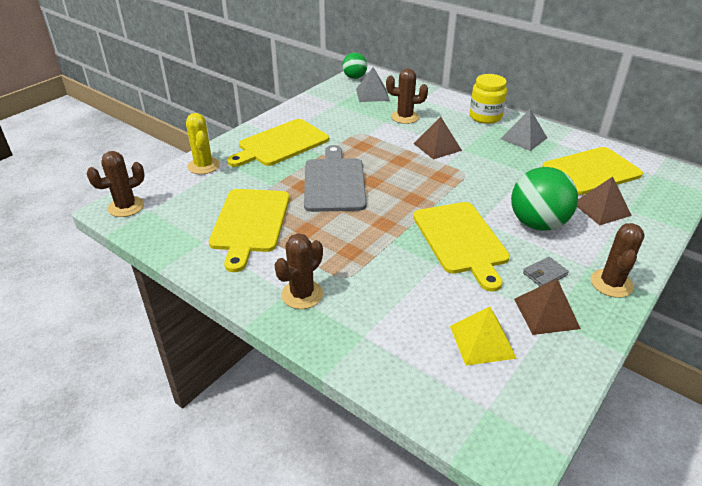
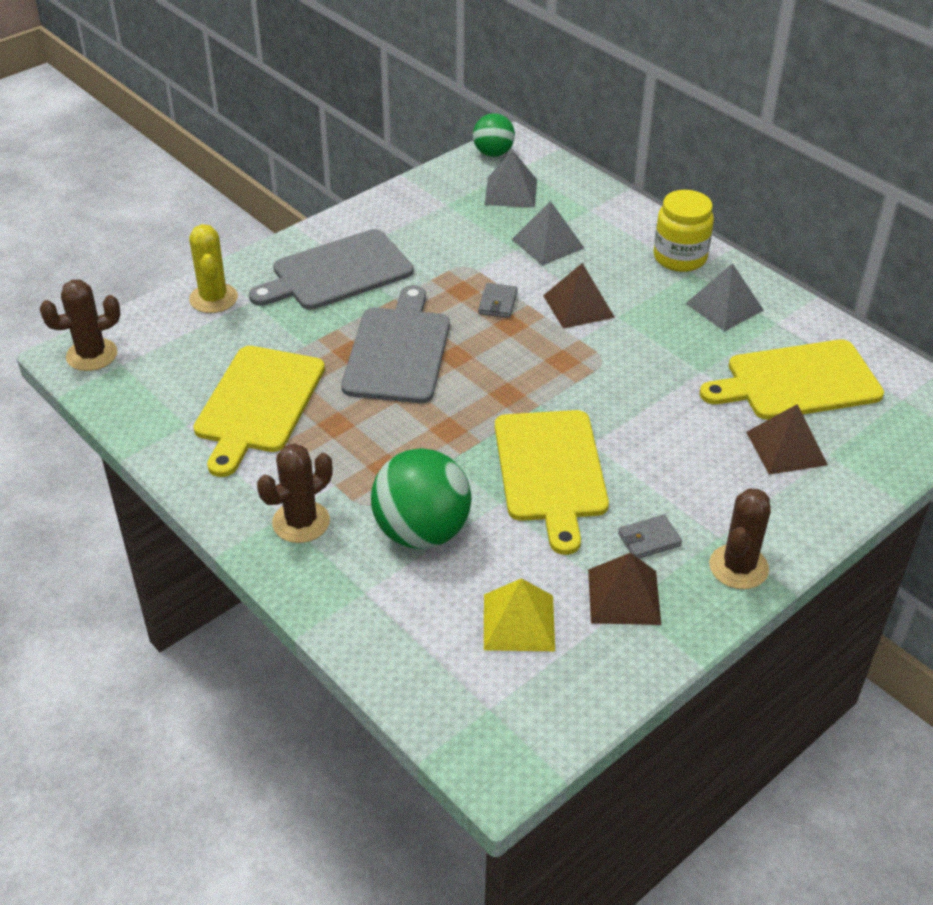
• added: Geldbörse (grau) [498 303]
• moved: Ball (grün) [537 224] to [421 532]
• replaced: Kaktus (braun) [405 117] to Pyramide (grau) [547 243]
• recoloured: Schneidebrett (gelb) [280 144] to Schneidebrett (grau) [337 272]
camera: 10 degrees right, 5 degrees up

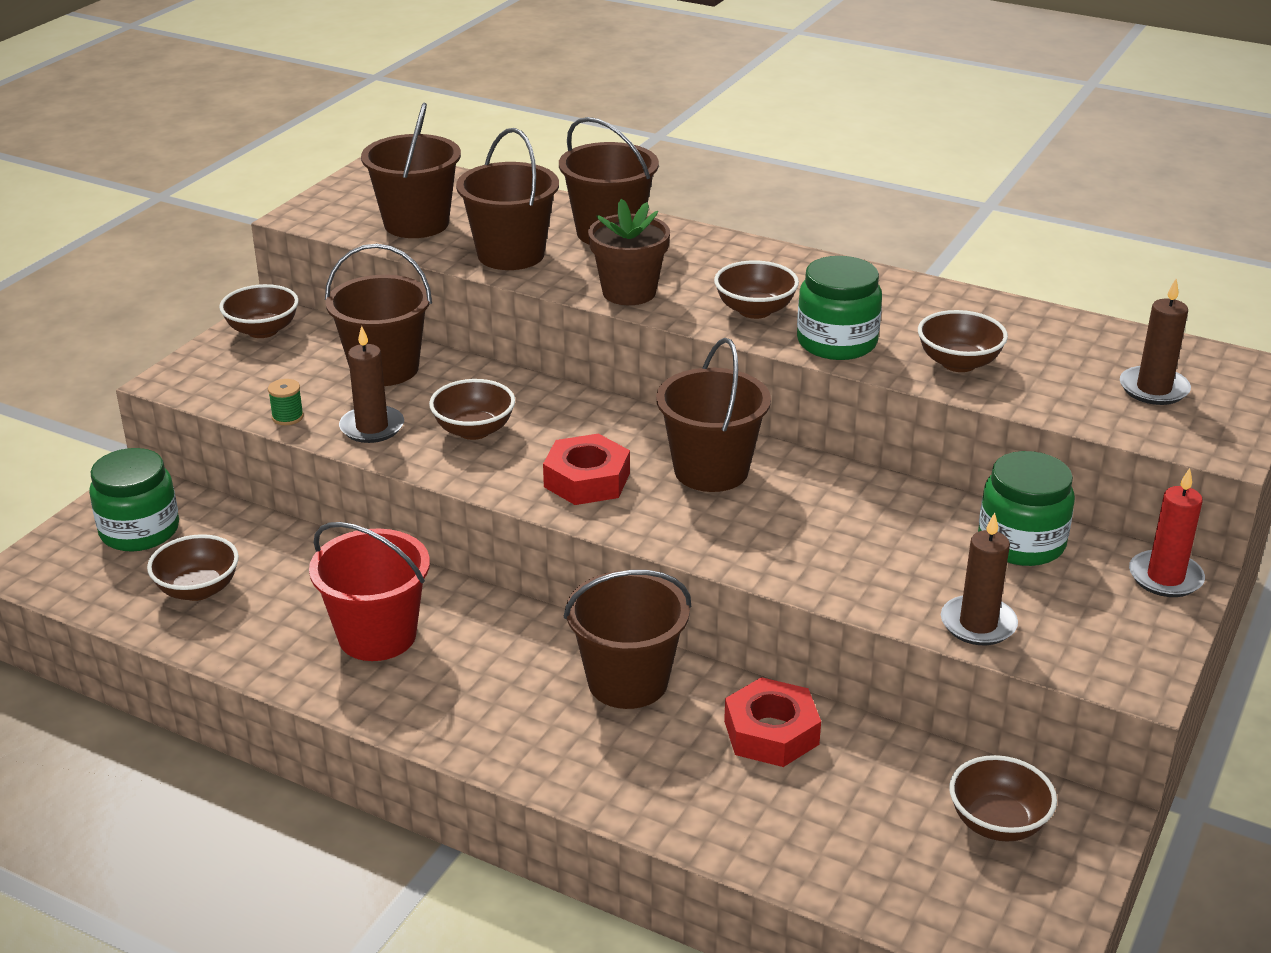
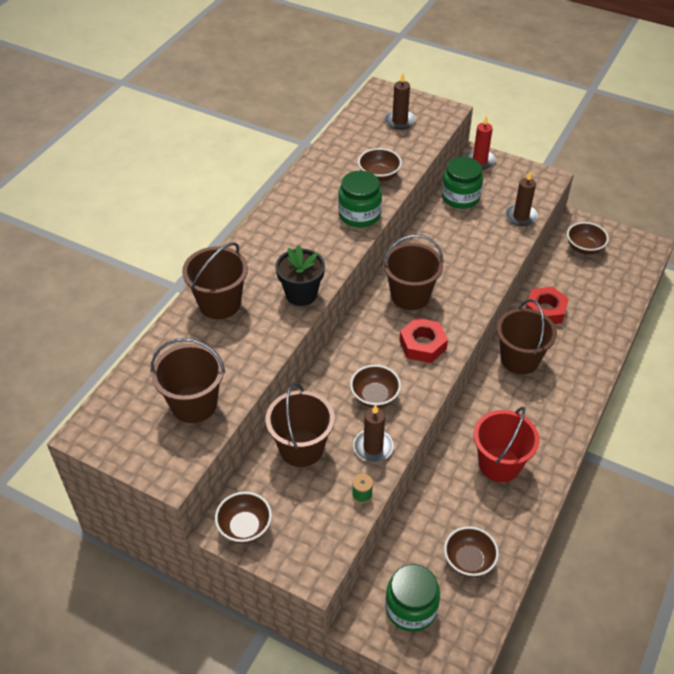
• removed: Eimer (braun) [511 254]
• removed: Schüssel (braun) [755 310]
• recoloured: Blumentopf (braun) [629 292] to Blumentopf (schwarz) [301 294]
camera: 90 degrees left, 15 degrees up

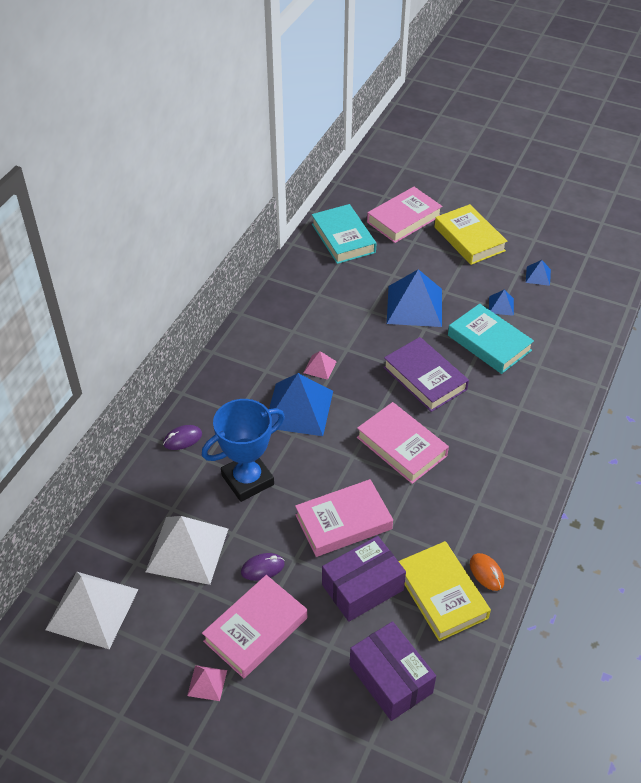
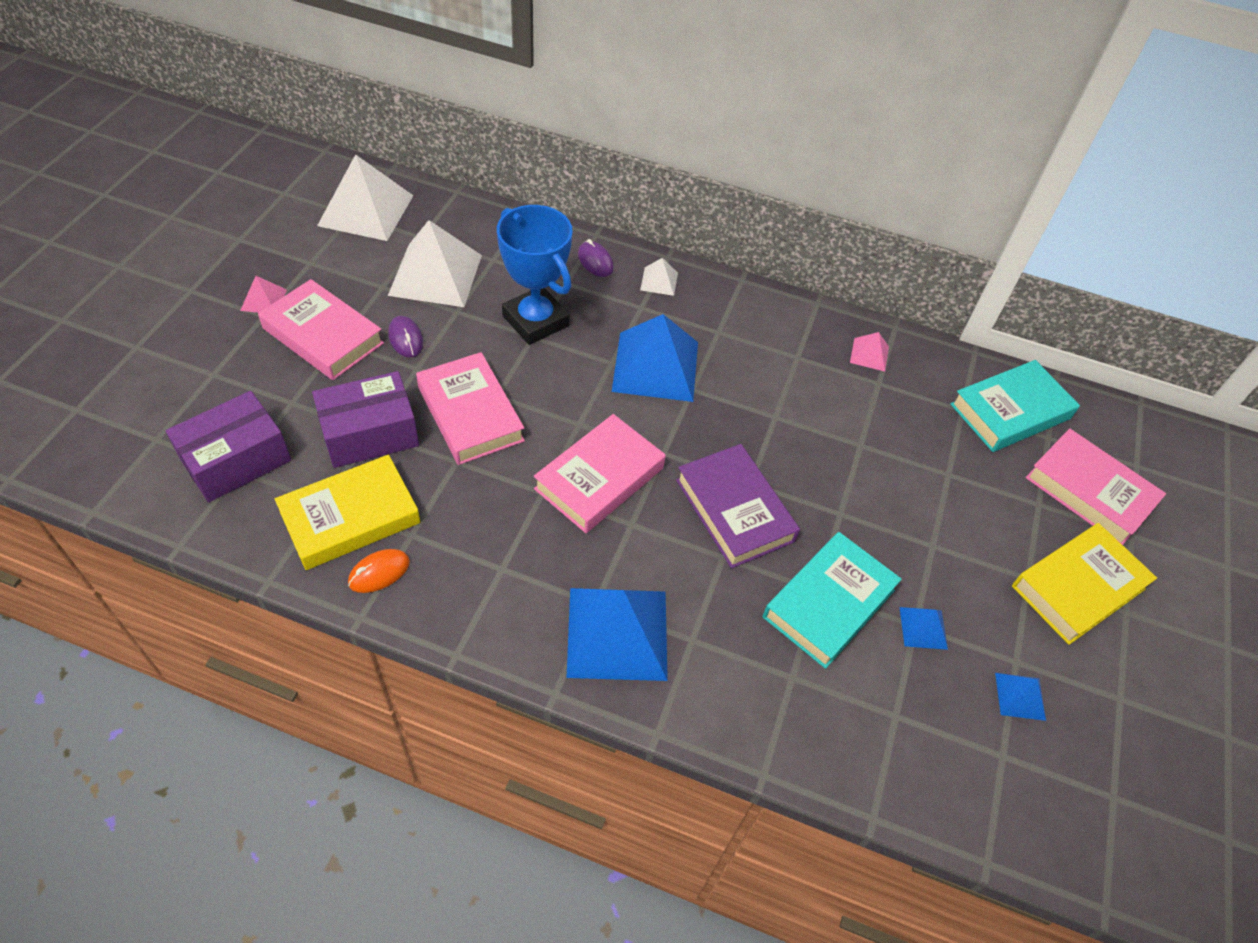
• added: Pyramide (weiß) [659 281]
• moved: Pyramide (rosa) [320 367] to [869 354]
• moved: Pyramide (blau) [414 306] to [617 633]
• turned: Schachtel (lila) [362 587] = [369 433] 75 degrees counterclockwise
• turned: Buch (lila) [425 378] = [734 510] 75 degrees counterclockwise
camera: 80 degrees right, 5 degrees up

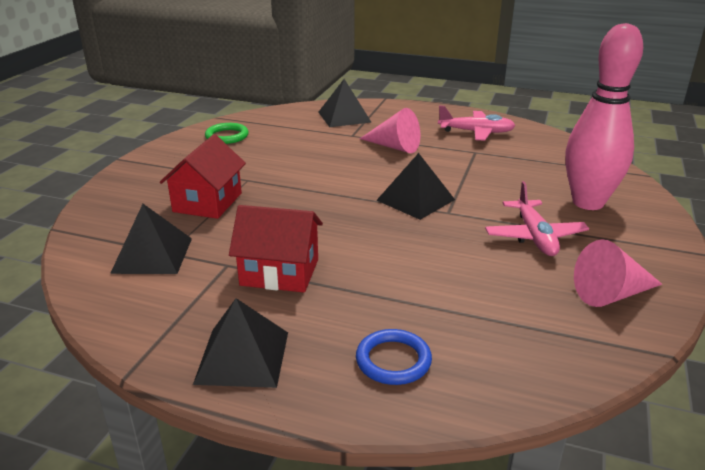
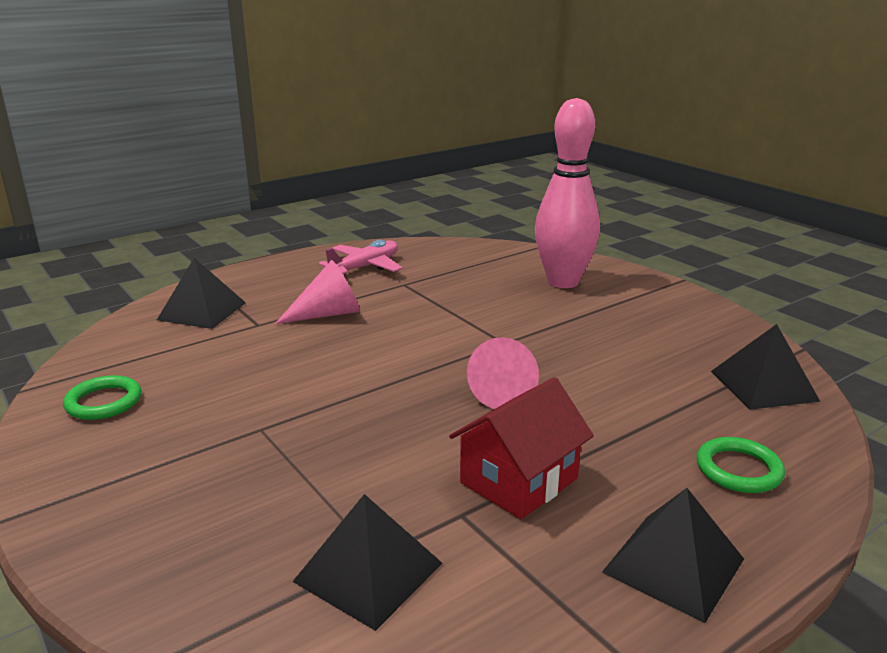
• removed: Haus (rot) [208 202]
• removed: Flugzeug (rosa) [534 236]
• moved: Pyramide (schwarz) [415 200] to [763 385]
• moved: Kegel (rosa) [611 294] to [507 391]
• recoloured: Ring (blau) [393 360] to Ring (grün) [738 469]
camera: 55 degrees left, 5 degrees down

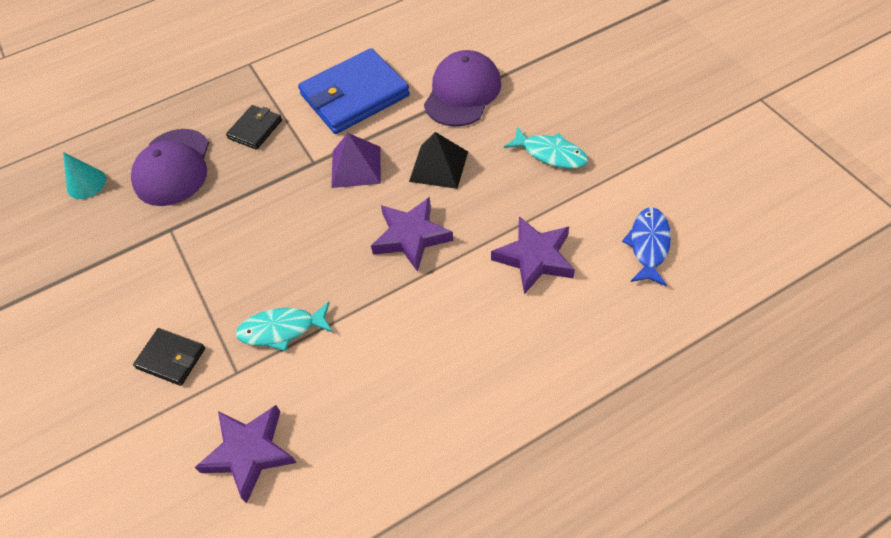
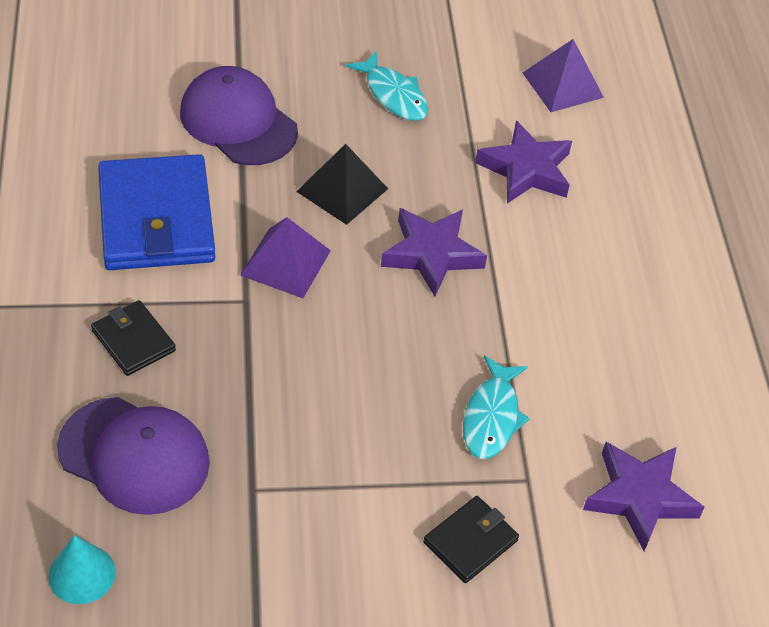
• replaced: Fisch (blau) [648 245] to Pyramide (lila) [563 85]
• turned: Fisch (türkis) [550 154] = [393 95] 90 degrees clockwise
camera: 75 degrees left, 5 degrees down

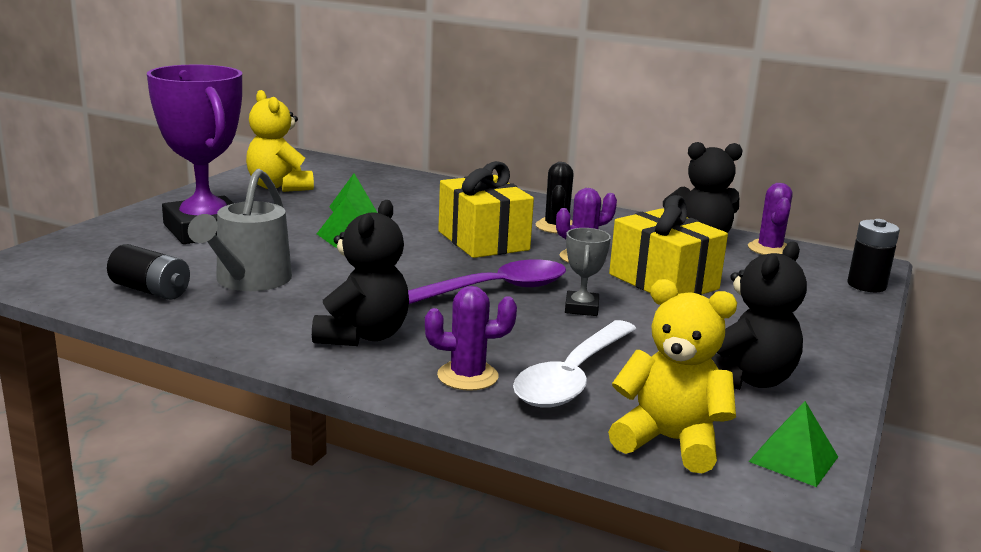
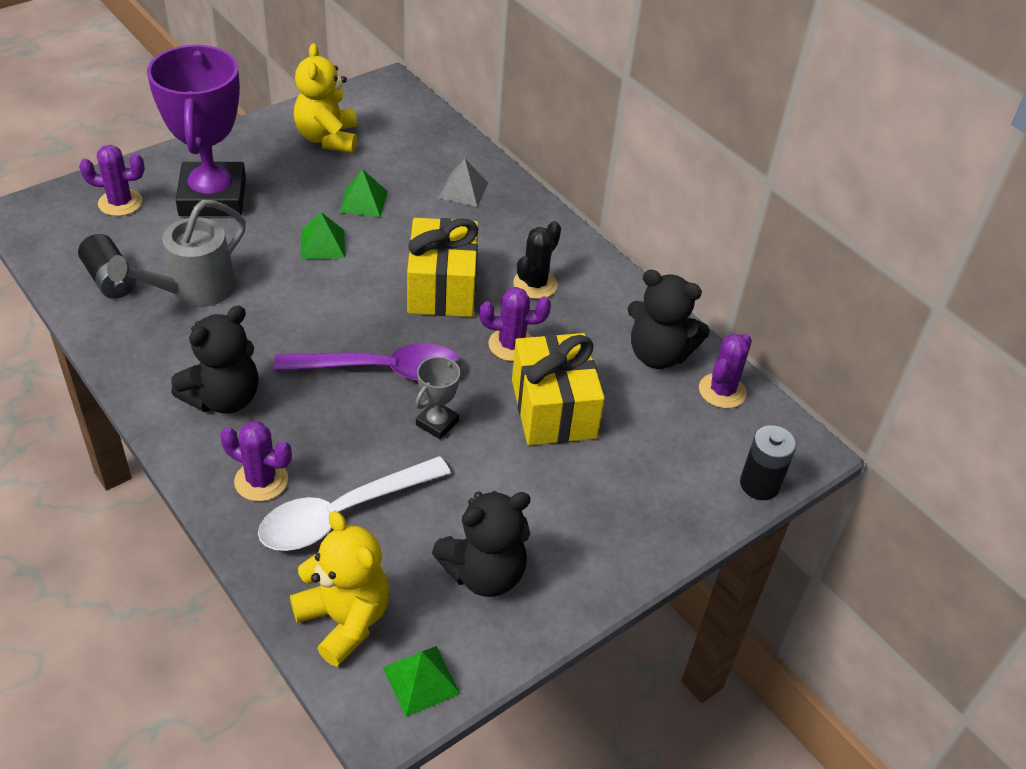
• added: Kaktus (lila) [120 203]
• added: Pyramide (grau) [463 190]
camera: 25 degrees right, 25 degrees up

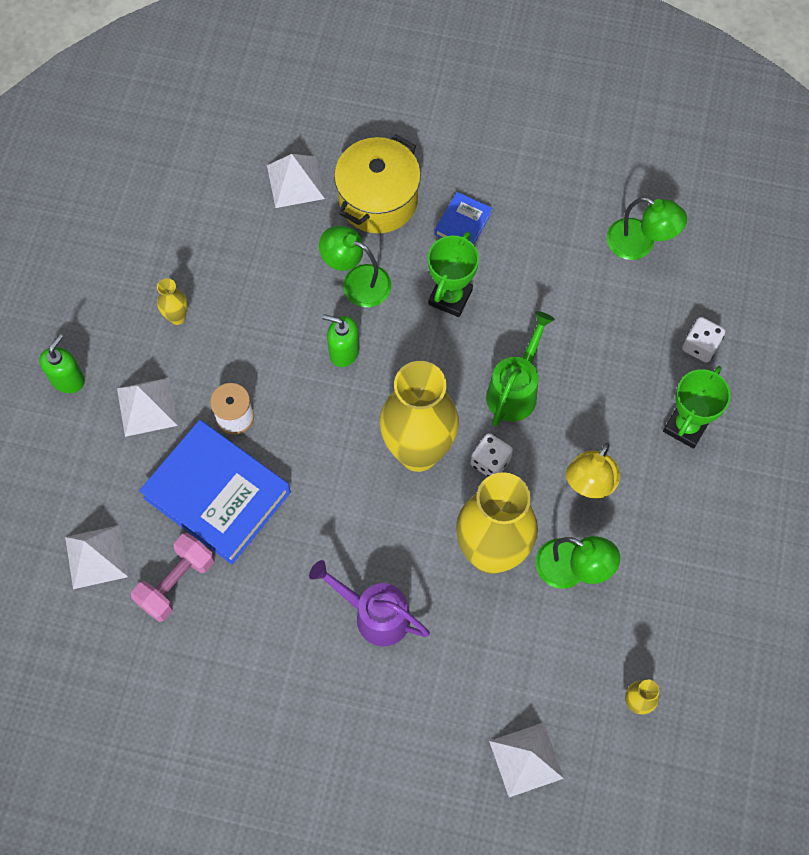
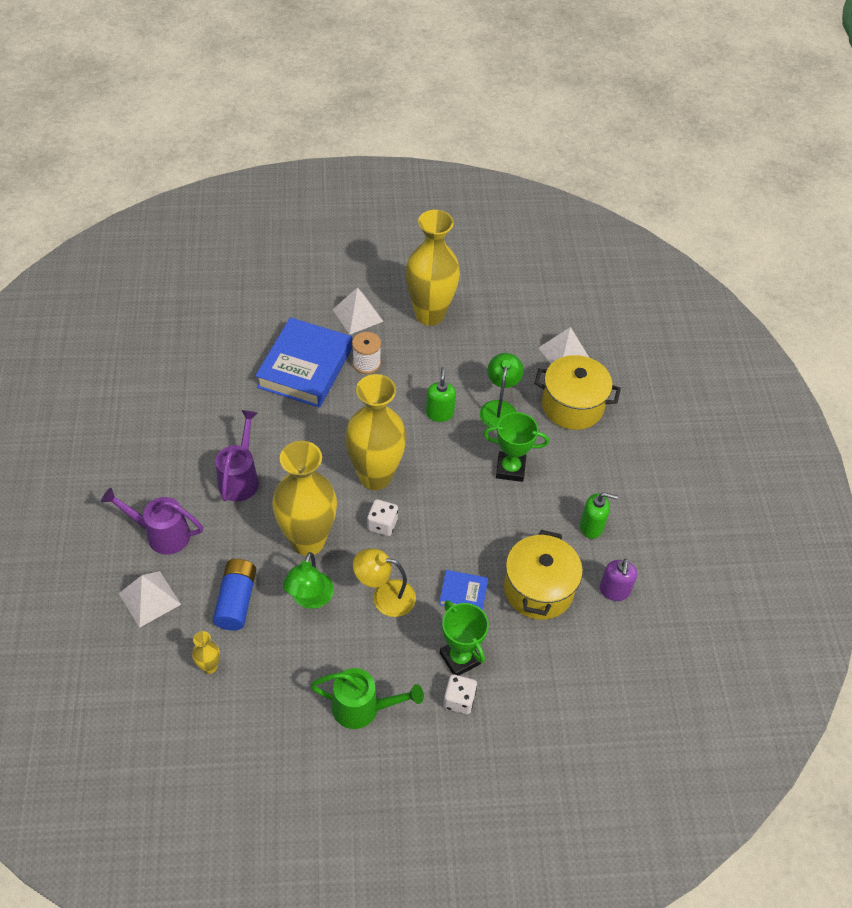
• removed: Pyramide (weiß) [96 557]
• removed: Hantel (rosa) [176 582]
• added: Gießkanne (lila) [162 534]
• added: Batterie (blau) [236 600]
• added: Kochtopf (gelb) [538 589]
• moved: Seifenspender (grün) [68 379] to [591 527]
• moved: Buch (blau) [463 224] to [463 593]
• moved: Gießkanne (grün) [515 390] to [363 708]
• moved: Spielwürfel (weiß) [700 346] to [459 700]
• replaced: Lampe (grün) [640 244] to Seifenspender (lila) [614 591]
• turned: Pokal (grün) [686 426] = [460 658] 45 degrees clockwise
• resized: Vase (gelb) [177 317] = [429 314] x2.47
camera: 70 degrees right, 15 degrees down

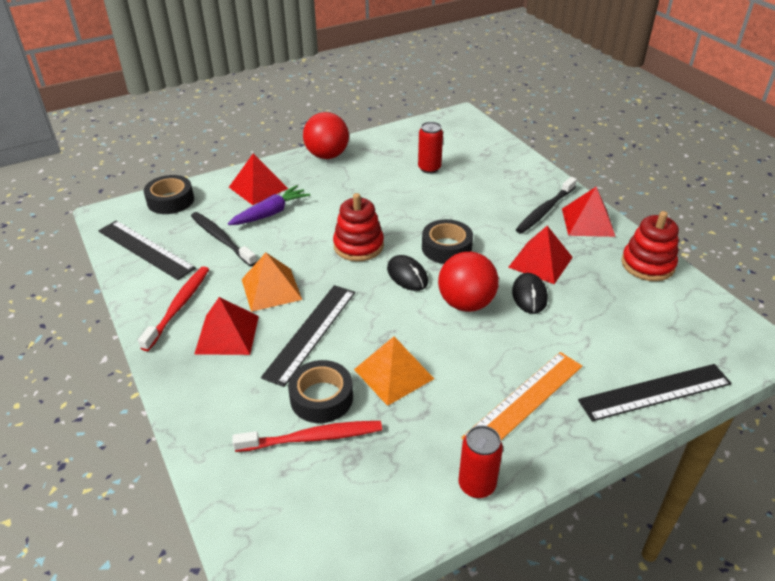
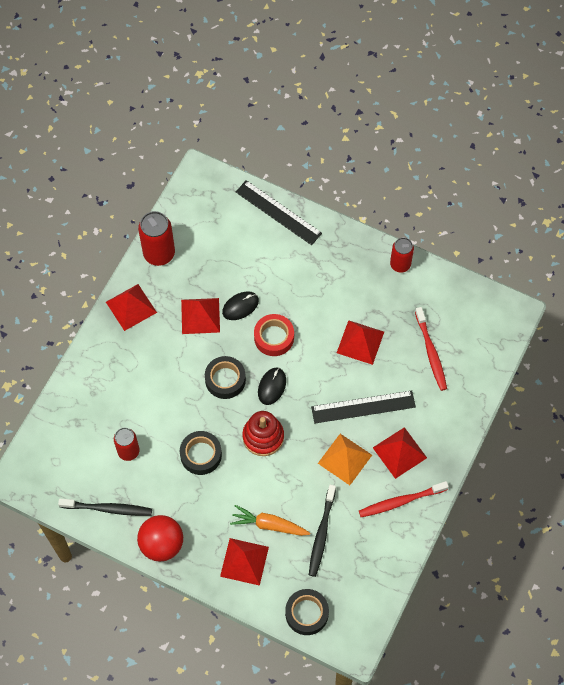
• removed: Lineal (schwarz) [145 249]
• removed: Lineal (orange) [524 401]
• moved: Klebeband (schwarz) [321 398] to [201 455]
• moved: Zahnbürste (schwarz) [545 210] to [108 509]
• replaced: Ball (rot) [466 303] to Klebeband (rot) [274 337]
• replaced: Stapelspielzeug (rot) [647 264] to Dose (rot) [159 254]
• recoloured: Karotte (lila) [270 213] to Karotte (orange) [269 525]
• recoloured: Pyramide (orange) [393 374] to Pyramide (rot) [360 342]
• turned: Zahnbürste (rot) [313 438] = [431 352] 150 degrees counterclockwise
camera: 125 degrees left, 25 degrees up

